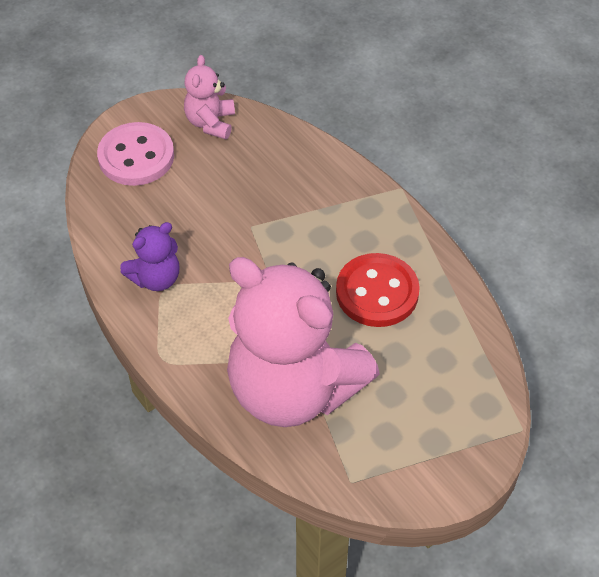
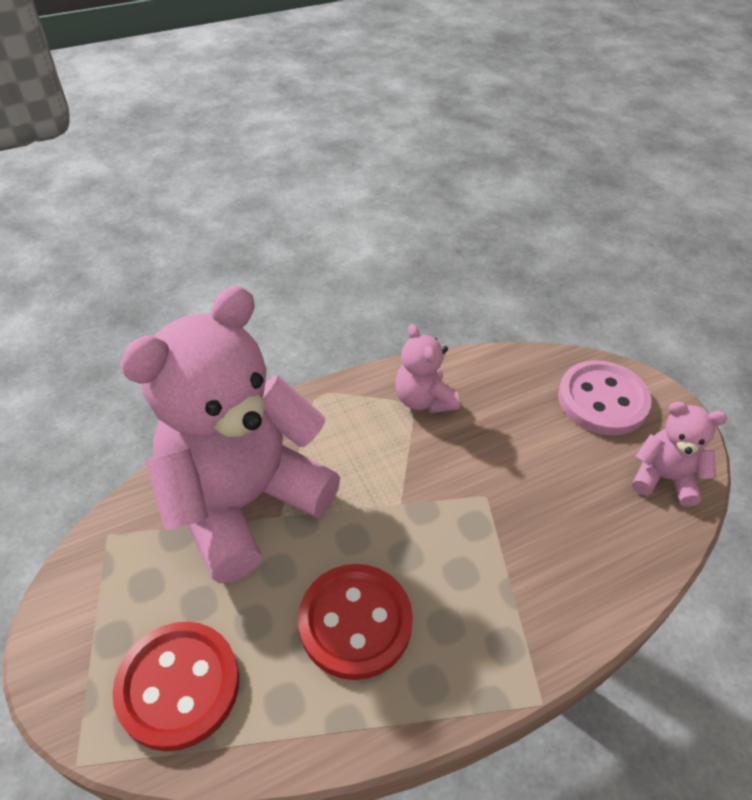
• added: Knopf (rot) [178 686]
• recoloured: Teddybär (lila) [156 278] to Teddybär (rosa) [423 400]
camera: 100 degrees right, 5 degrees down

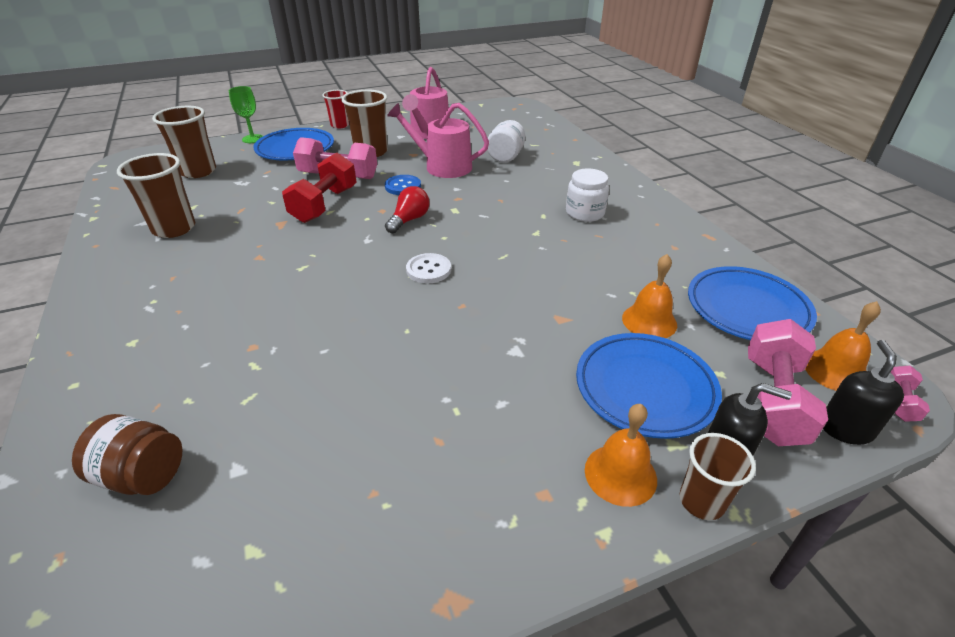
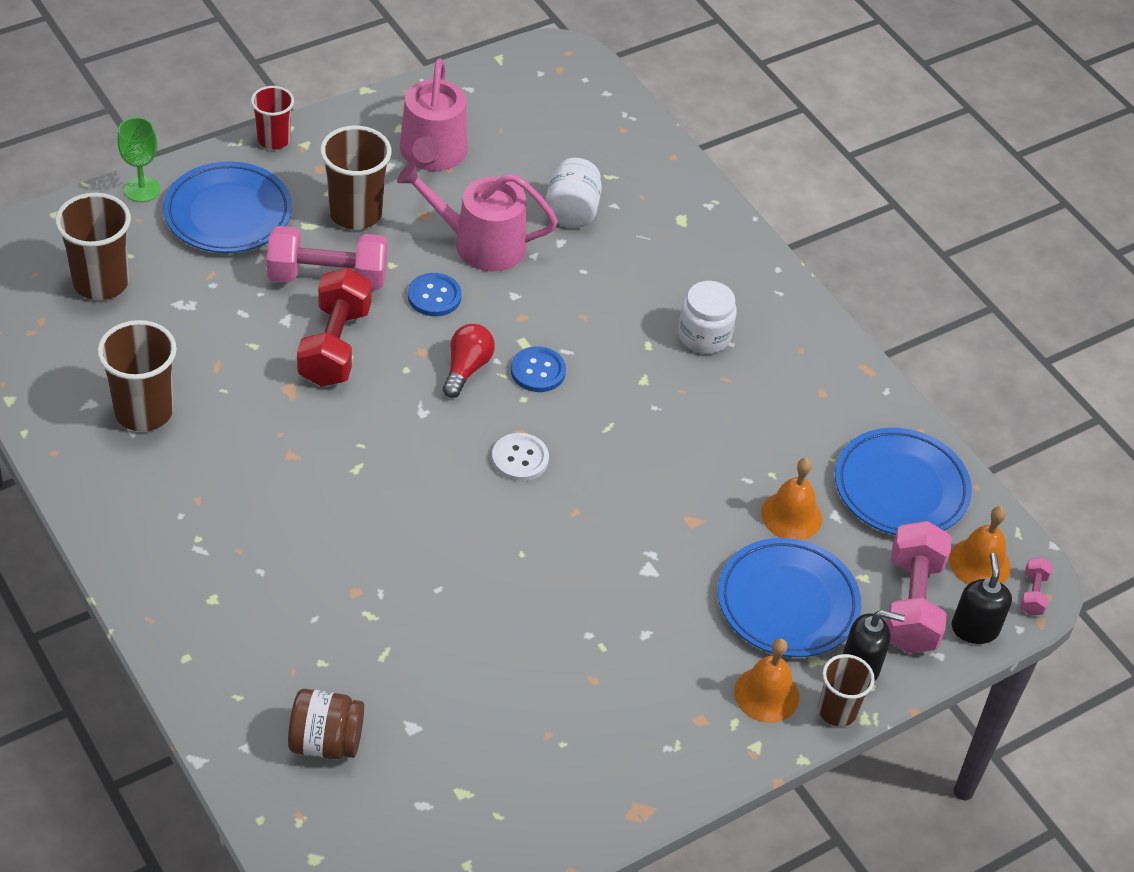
• added: Knopf (blau) [538 371]
camera: 15 degrees left, 10 degrees up

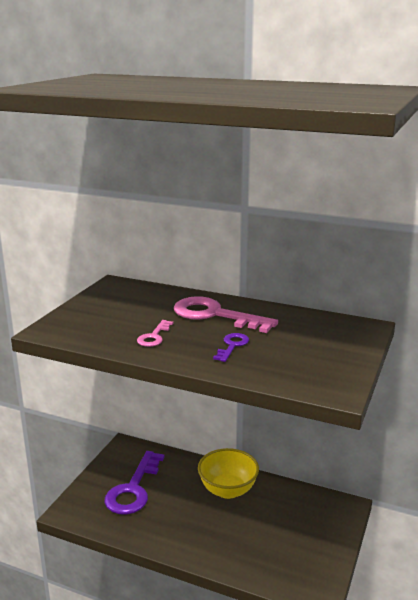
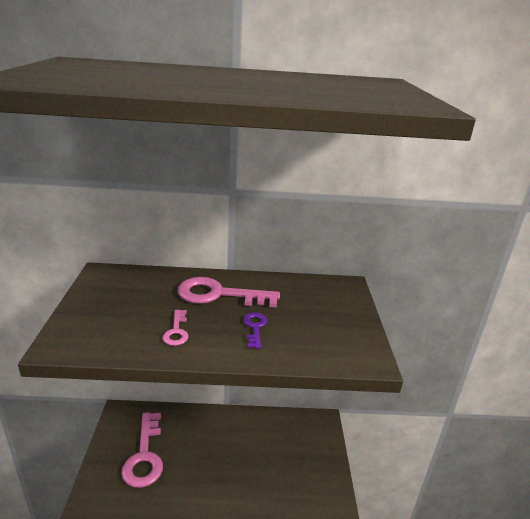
• removed: Schüssel (gelb) [228 490]
• recoloured: Schlüssel (lila) [133 489] to Schlüssel (rosa) [144 456]
camera: 25 degrees left, 5 degrees up

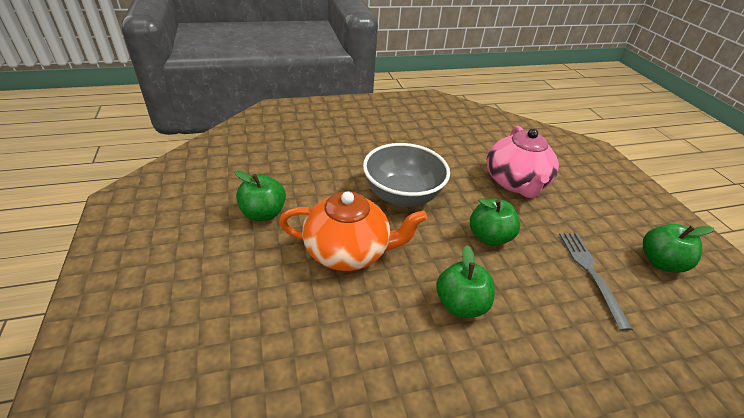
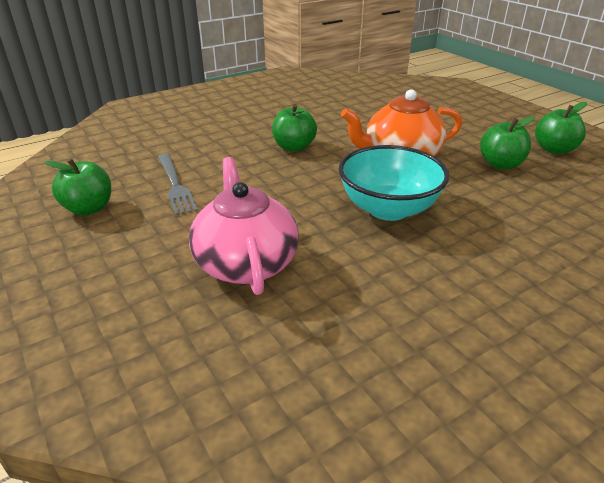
• moved: Apfel (grün) [489 237] to [554 149]
• recoloured: Schüssel (grau) [402 195] to Schüssel (türkis) [388 209]
camera: 165 degrees right, 5 degrees down

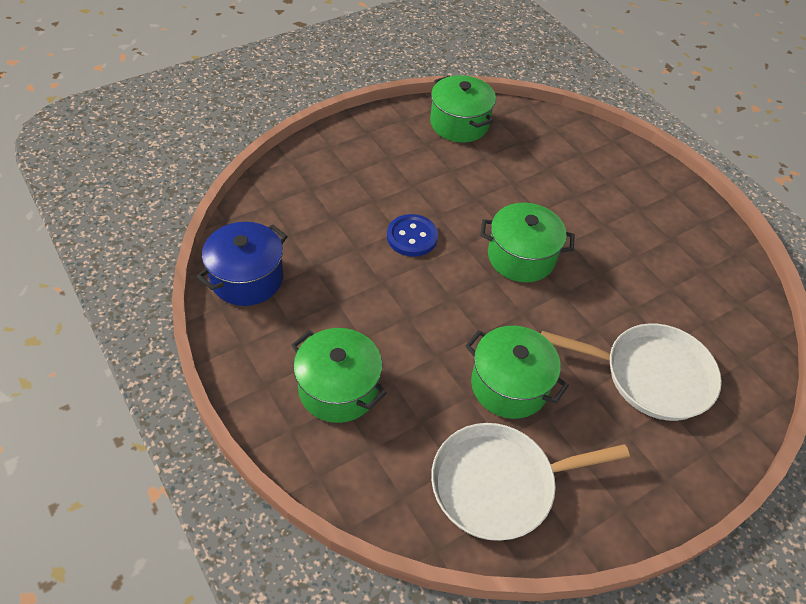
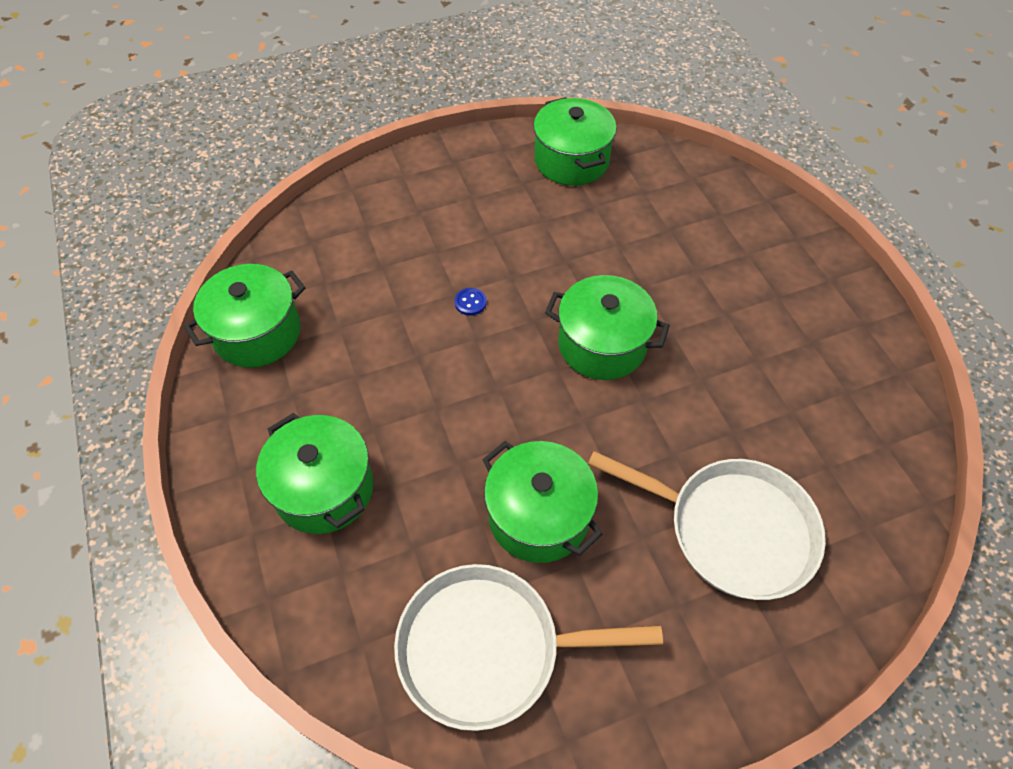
• recoloured: Kochtopf (blau) [247 278] to Kochtopf (grün) [257 333]
• resized: Knopf (blau) [412 237] = [470 302] x0.50
camera: 15 degrees right, 5 degrees up

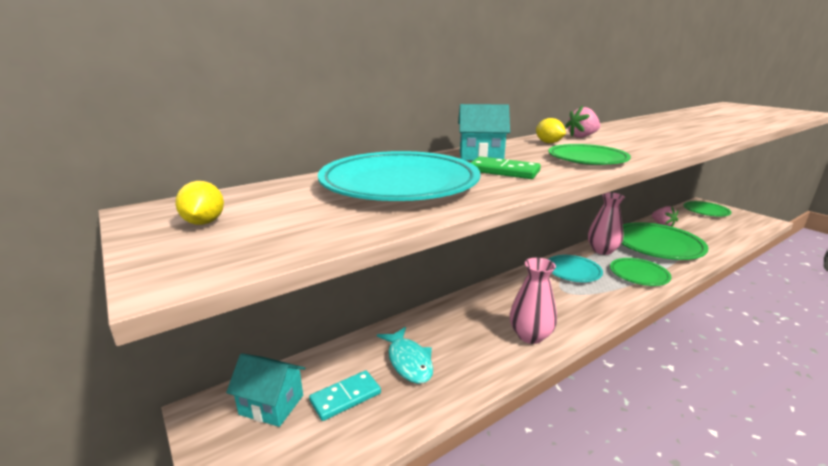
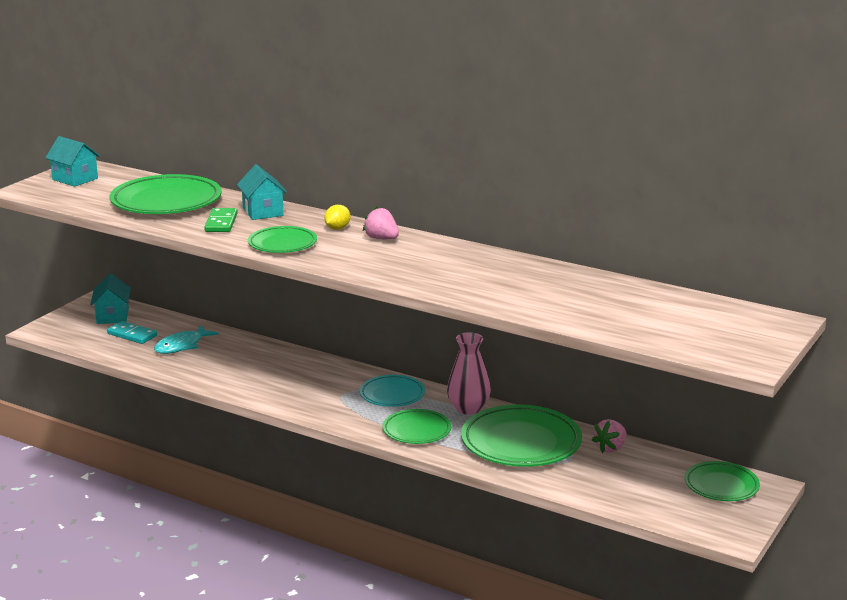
• removed: Vase (rosa) [530 335]
• replaced: Zitrone (gelb) [204 222] to Haus (türkis) [75 179]
• recoloured: Teller (türkis) [399 184] to Teller (grün) [166 202]
camera: 65 degrees right, 0 degrees up

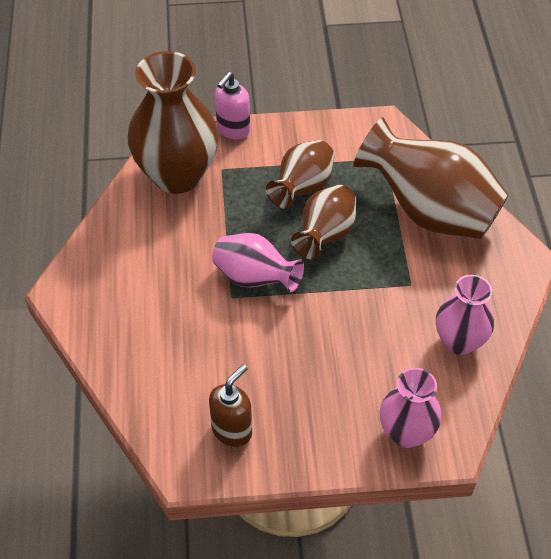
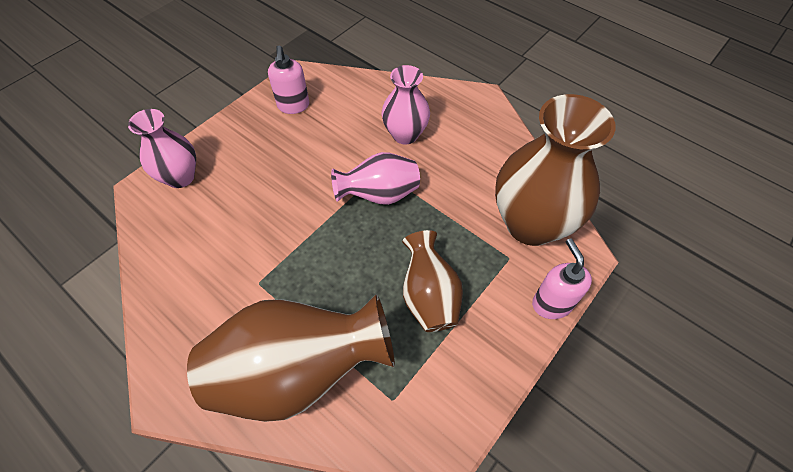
• removed: Vase (braun) [325 235]
• moved: Vase (rosa) [459 341] to [405 134]
• recoloured: Seifenspender (braun) [232 430] to Seifenspender (rosa) [293 106]
camera: 135 degrees right, 5 degrees up

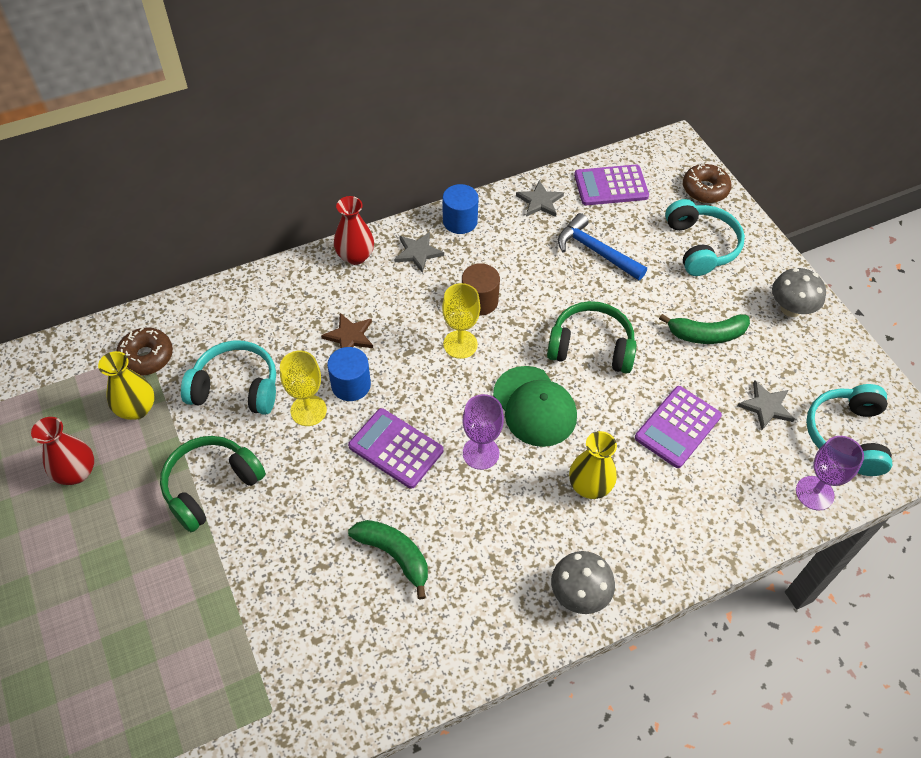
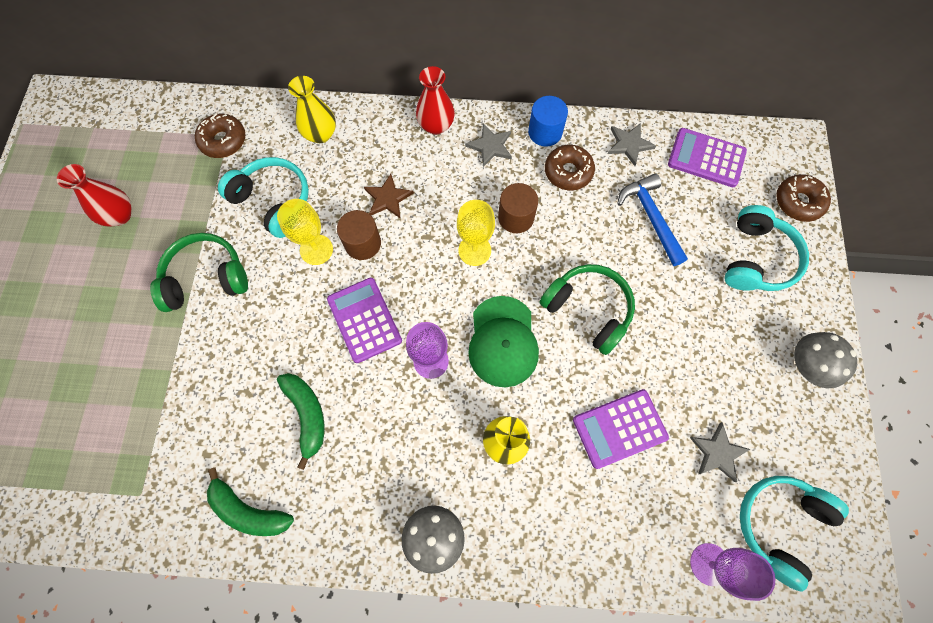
• added: Donut (braun) [568 172]
• moved: Vase (gelb) [137 409] to [320 134]
• moved: Banane (grün) [706 335] to [248 510]
• recoloured: Vollzylinder (blau) [351 385] to Vollzylinder (braun) [362 243]
camera: 30 degrees right, 15 degrees up

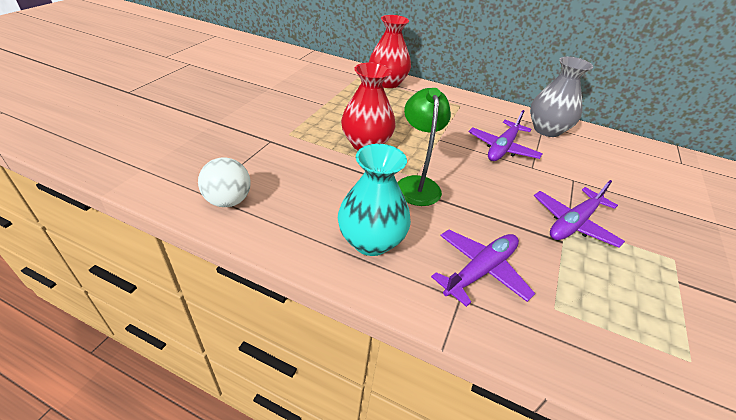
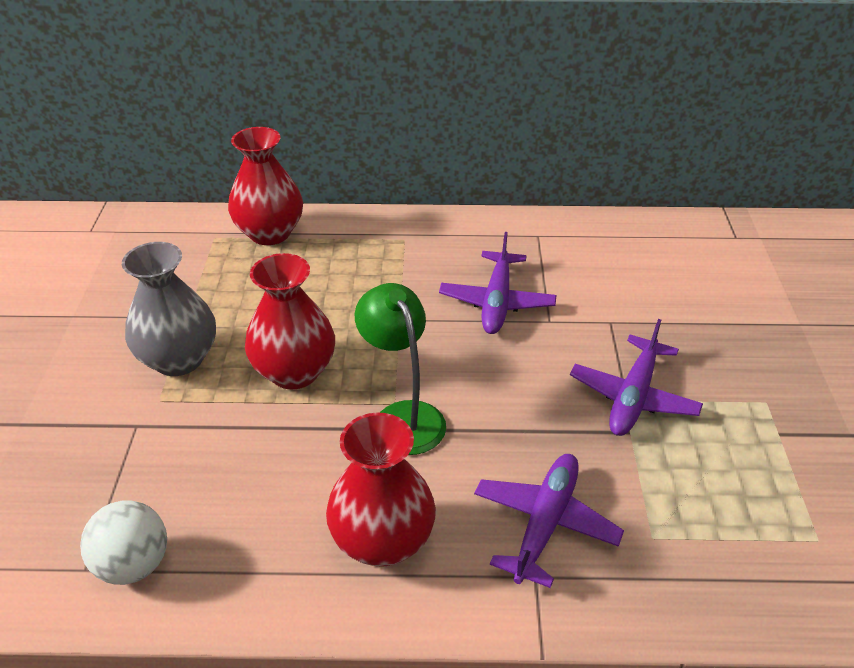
• moved: Vase (grau) [547 130] to [179 359]
• recoloured: Vase (türkis) [371 241] to Vase (rot) [382 541]
camera: 20 degrees left, 0 degrees up

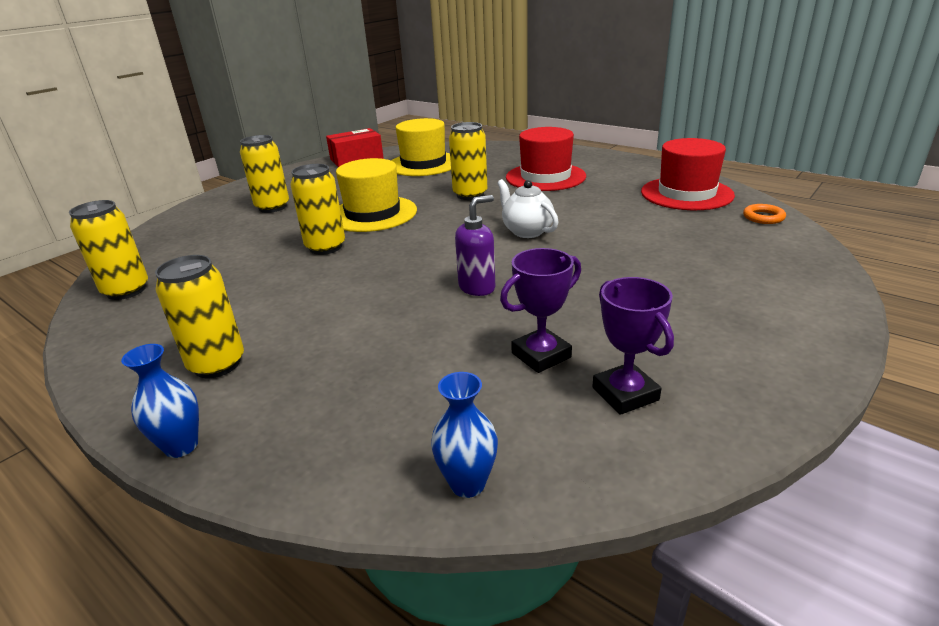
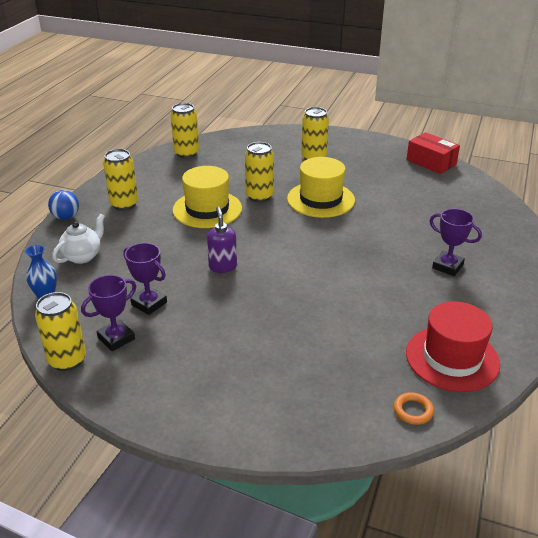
• moved: Hut (gelb) [423 164] to [207 209]
• moved: Dose (gelb) [470 195] to [67 360]
• moved: Teekanne (weiß) [527 231] to [83 256]
• replaced: Vase (blau) [181 446] to Ball (blau) [66 217]
• replaced: Hut (rot) [545 177] to Pokal (lila) [447 266]
• turned: Seifenspender (lila) [477 287] = [223 266] 135 degrees counterclockwise
camera: 70 degrees right, 5 degrees up

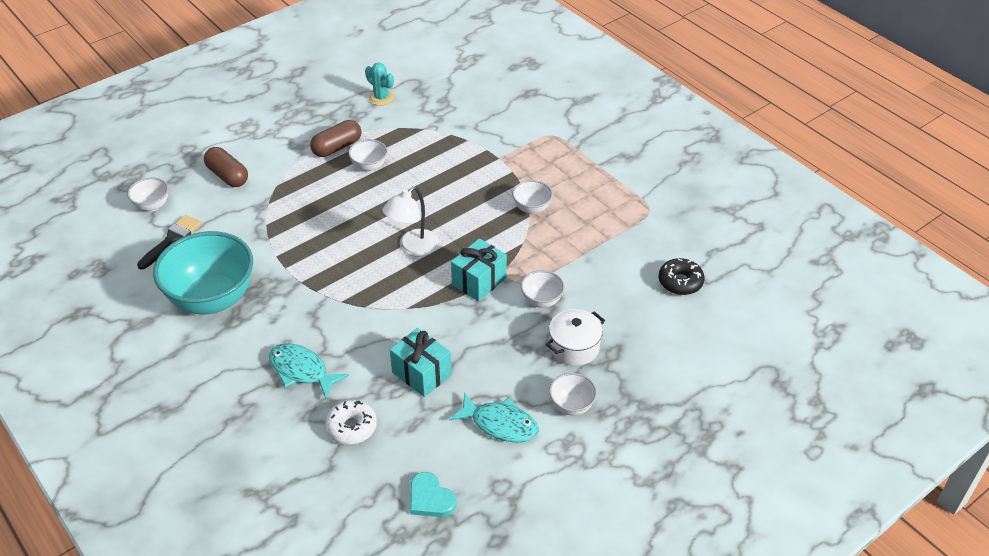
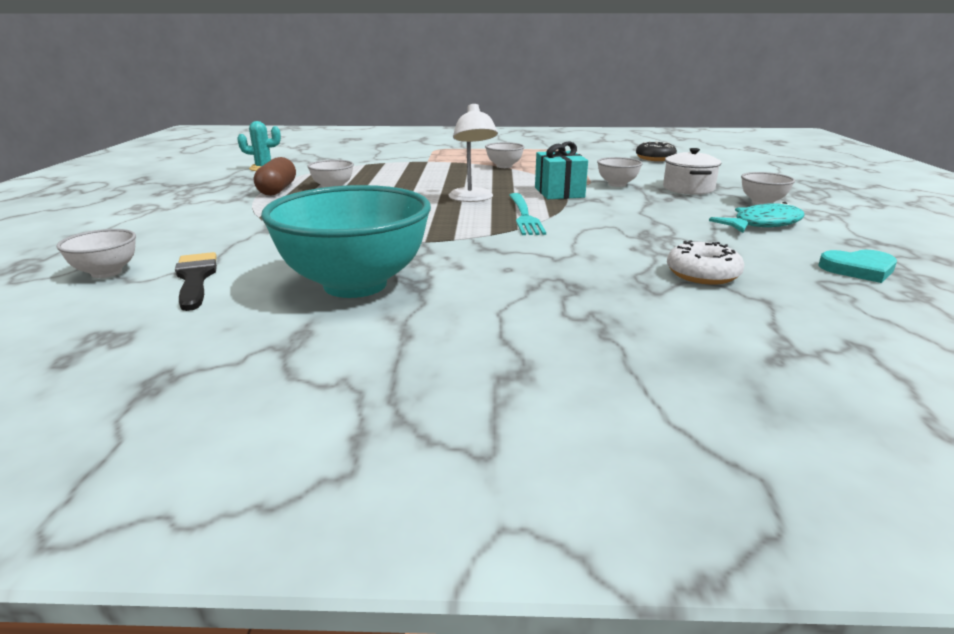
• removed: Kapsel (braun) [228 176]
• removed: Fisch (türkis) [302 371]
• removed: Geschenk (türkis) [421 373]
• added: Gabel (türkis) [524 215]
camera: 50 degrees left, 20 degrees down

